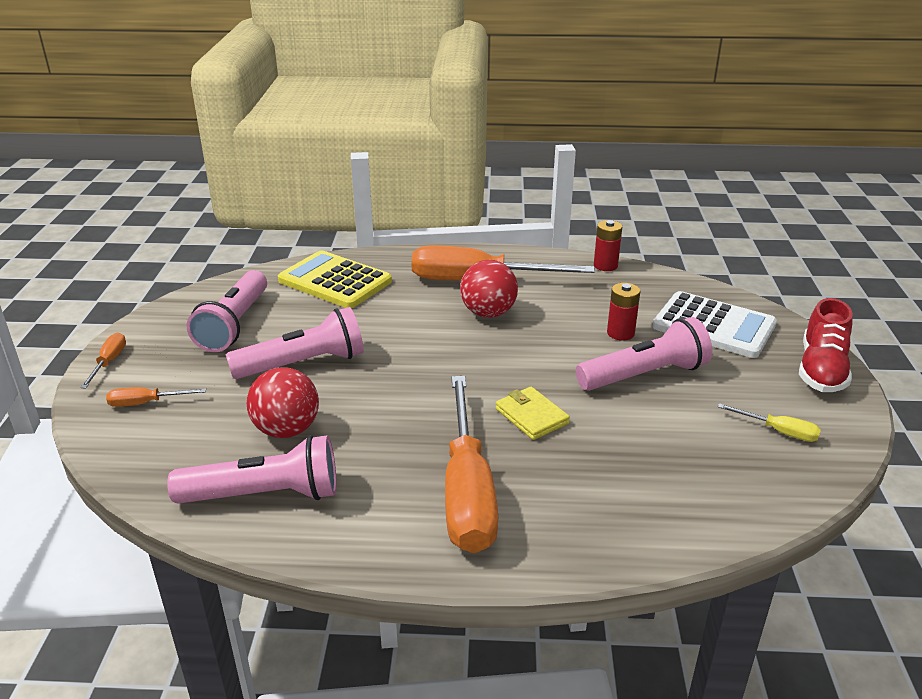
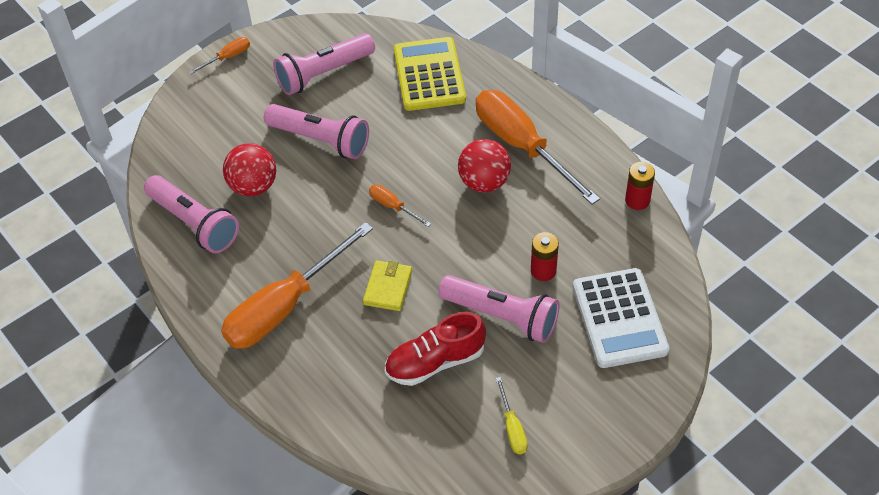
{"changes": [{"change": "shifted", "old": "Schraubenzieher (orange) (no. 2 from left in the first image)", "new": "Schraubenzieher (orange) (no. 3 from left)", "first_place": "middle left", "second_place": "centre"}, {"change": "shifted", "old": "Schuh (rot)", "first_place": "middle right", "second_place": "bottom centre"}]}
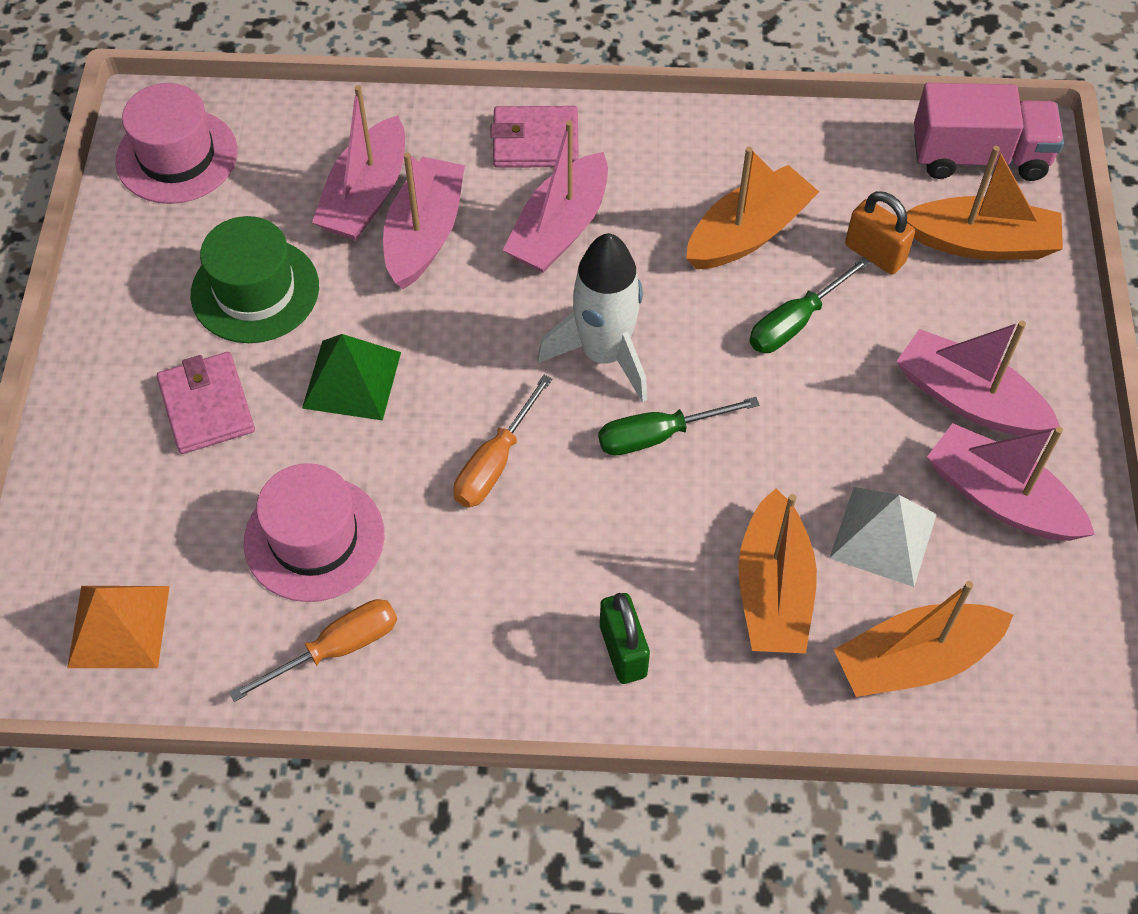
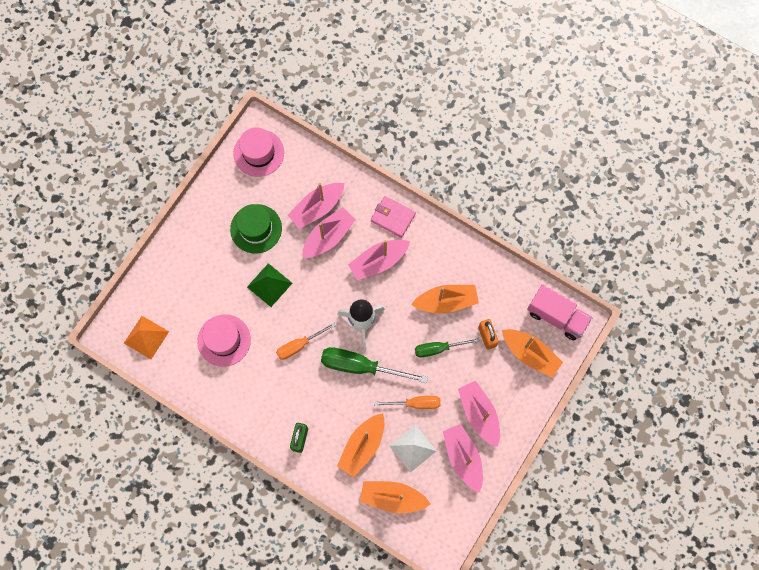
{"changes": [{"change": "scaled", "old": "Schraubenzieher (grün) (no. 1 from left)", "first_place": "centre", "second_place": "centre", "factor": 1.64}, {"change": "shifted", "old": "Schraubenzieher (orange) (no. 1 from left in the first image)", "new": "Schraubenzieher (orange) (no. 2 from left)", "first_place": "bottom left", "second_place": "bottom centre"}, {"change": "gone", "old": "Geldbörse (rosa) (no. 1 from left)", "first_place": "middle left"}]}
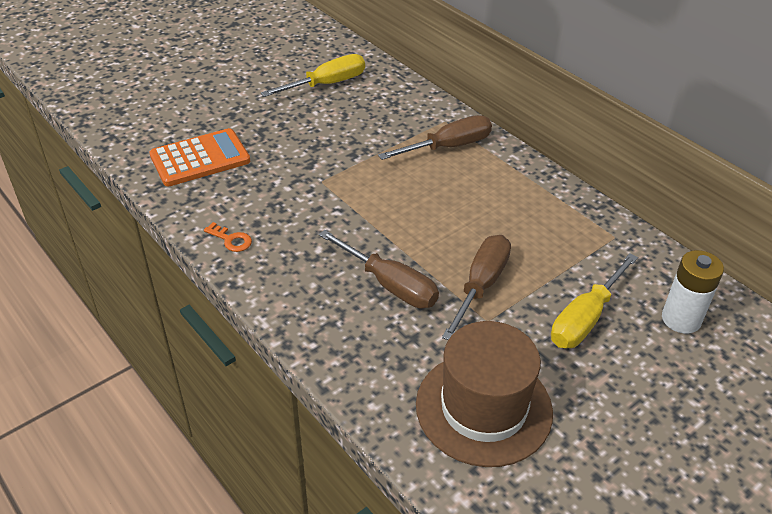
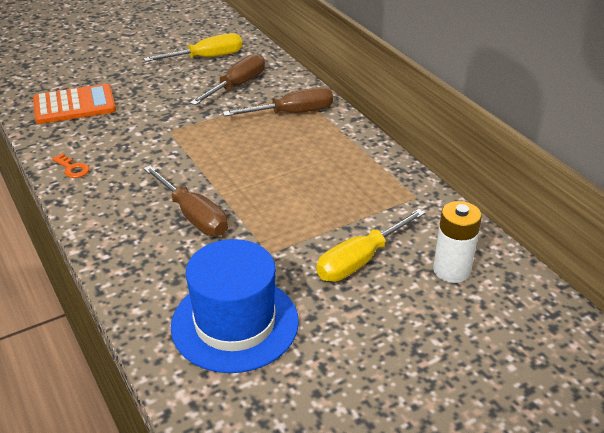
{"changes": [{"change": "repainted", "old": "Hut (braun)", "new": "Hut (blau)", "first_place": "bottom centre", "second_place": "bottom centre"}, {"change": "shifted", "old": "Schraubenzieher (braun) (no. 3 from left in the first image)", "new": "Schraubenzieher (braun) (no. 2 from left)", "first_place": "centre", "second_place": "top centre"}]}
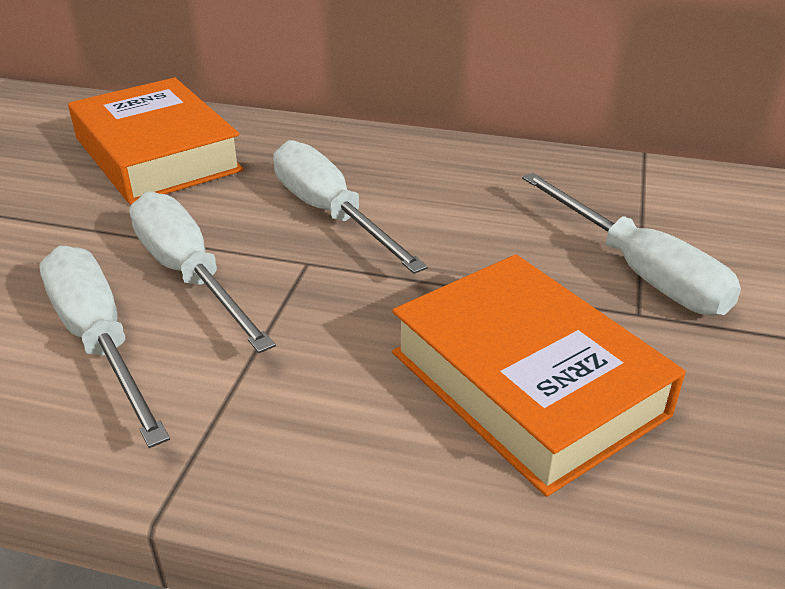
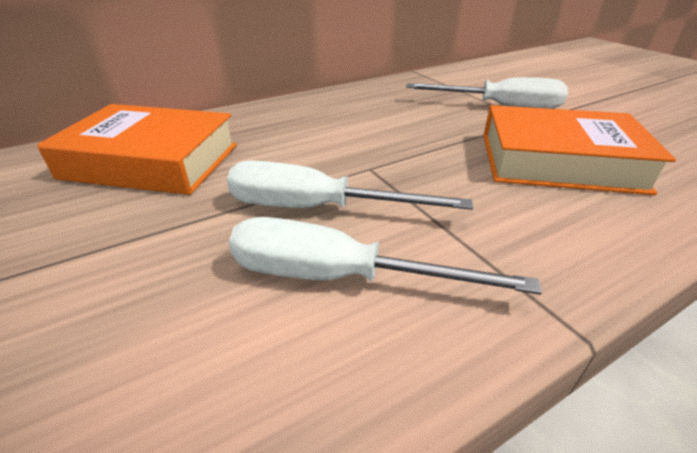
{"changes": [{"change": "gone", "old": "Schraubenzieher (weiß) (no. 3 from left)", "first_place": "centre"}]}
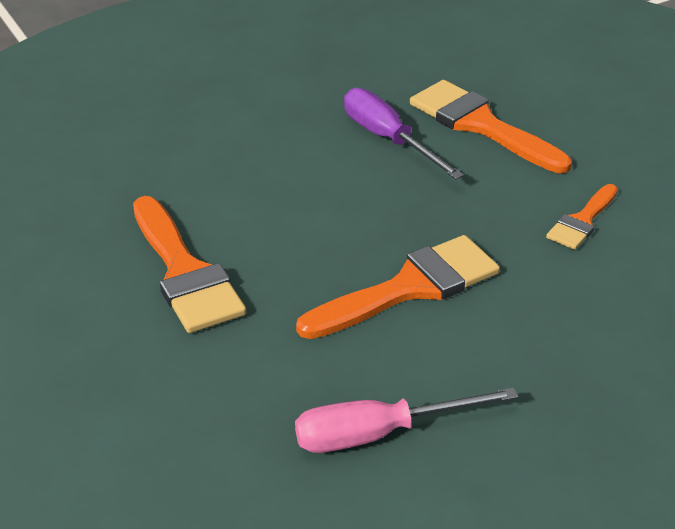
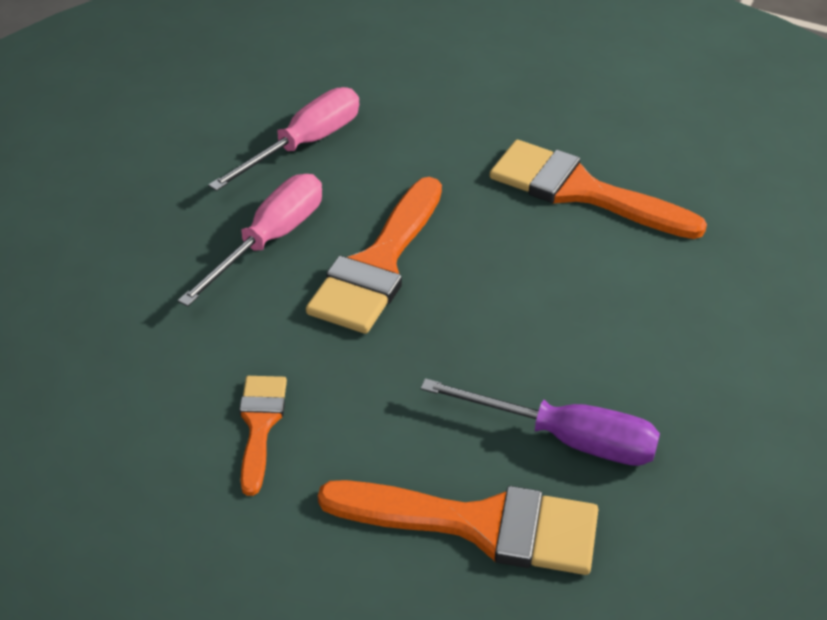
{"changes": [{"change": "new", "new": "Schraubenzieher (rosa) (no. 1 from left)", "second_place": "middle left"}]}
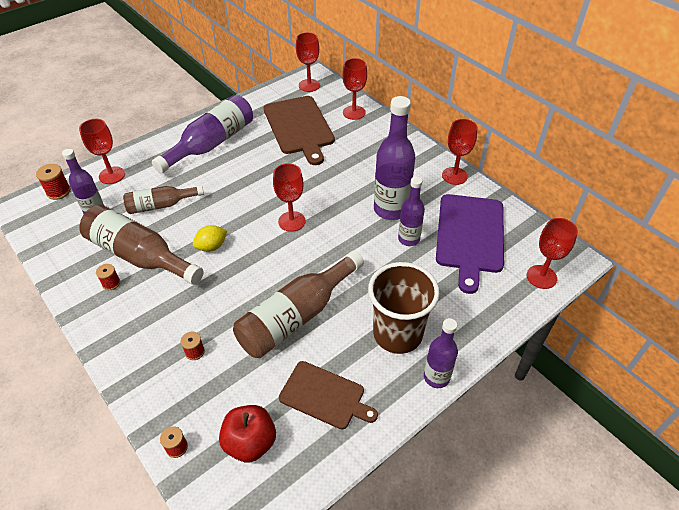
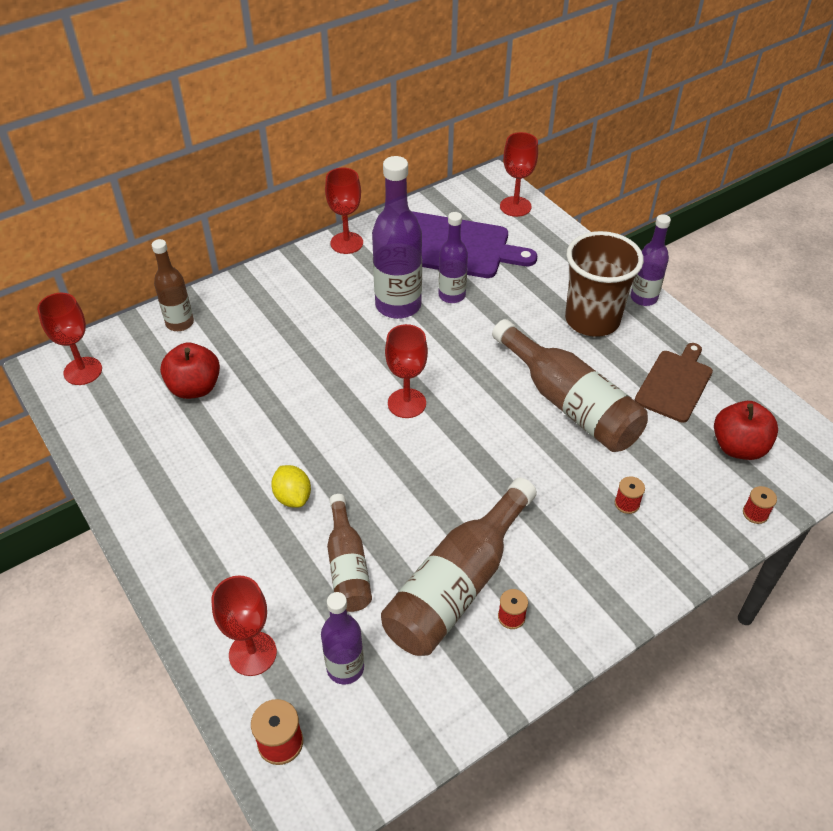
{"changes": [{"change": "swapped", "old": "Kelch (rot) (no. 4 from left)", "new": "Flasche (braun) (no. 1 from left)", "first_place": "top centre", "second_place": "middle left"}, {"change": "swapped", "old": "Schneidebrett (braun) (no. 1 from left)", "new": "Apfel (rot) (no. 1 from left)", "first_place": "top centre", "second_place": "middle left"}, {"change": "shifted", "old": "Zitrone (gelb)", "first_place": "middle left", "second_place": "centre"}, {"change": "gone", "old": "Flasche (lila) (no. 2 from left)", "first_place": "top left"}]}
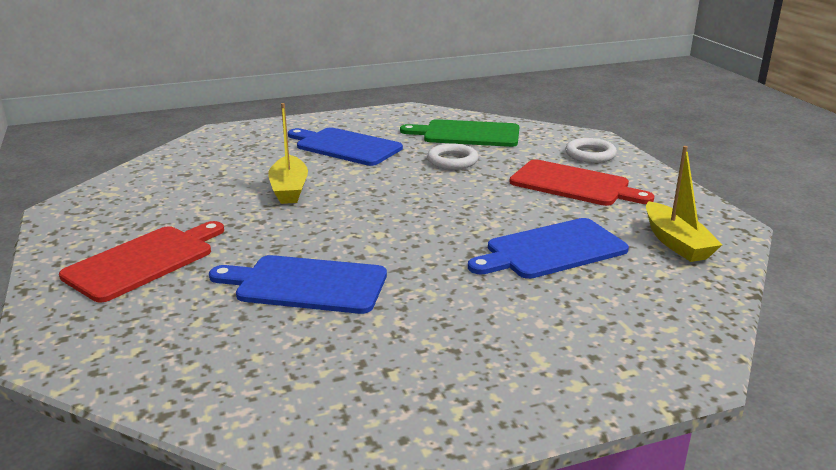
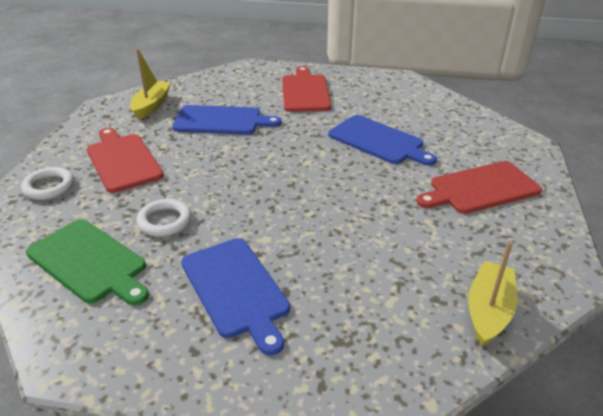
{"changes": [{"change": "new", "new": "Schneidebrett (rot) (no. 2 from left)", "second_place": "top centre"}, {"change": "shifted", "old": "Boot (gelb) (no. 1 from left in the first image)", "new": "Boot (gelb) (no. 2 from left)", "first_place": "top centre", "second_place": "bottom right"}]}
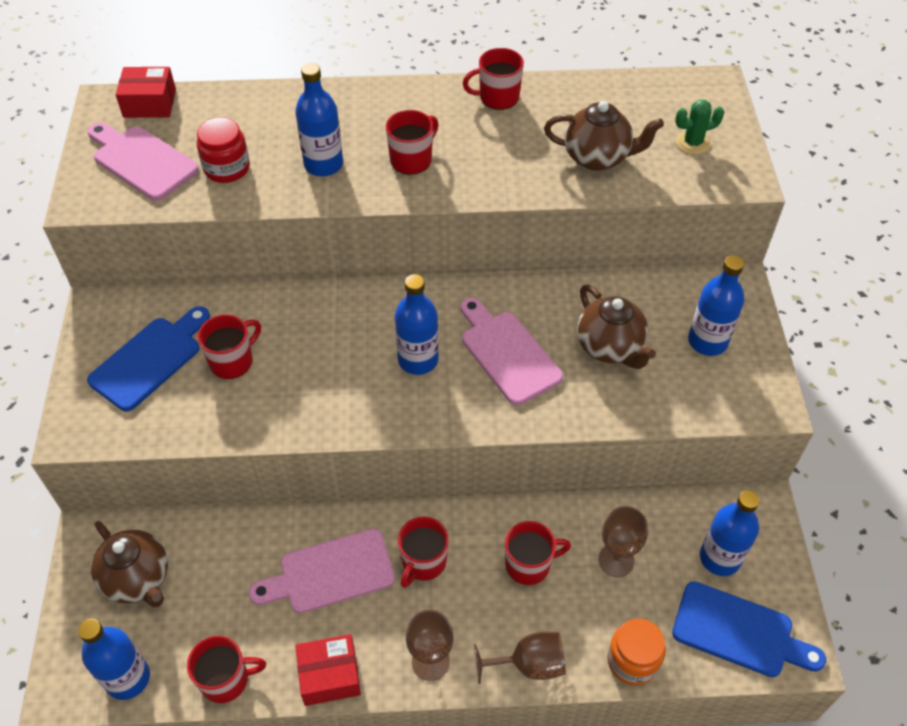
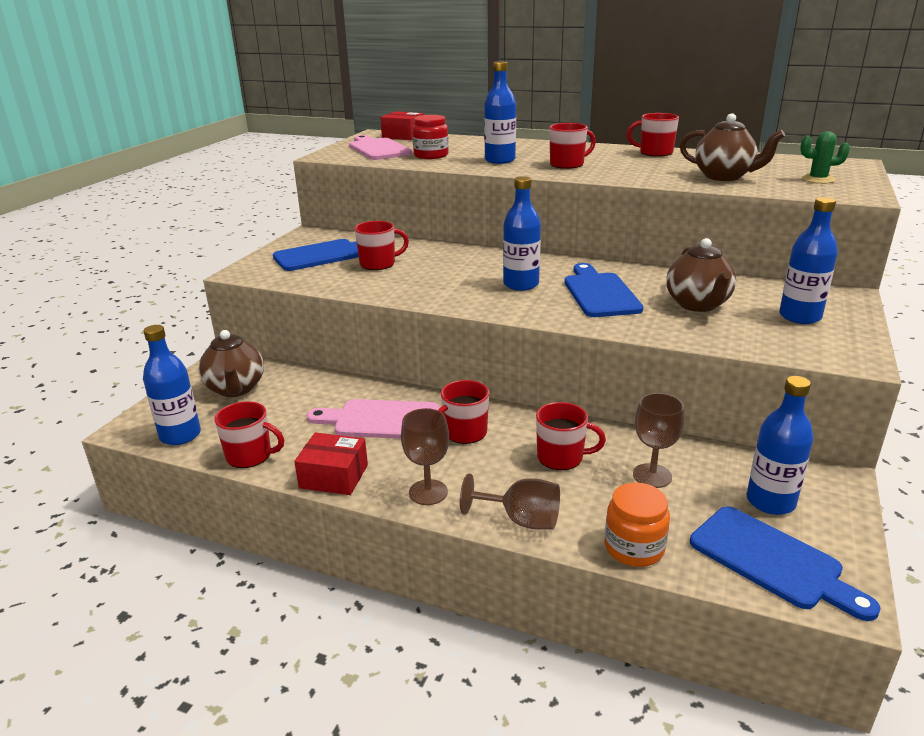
{"changes": [{"change": "repainted", "old": "Schneidebrett (rosa) (no. 3 from left)", "new": "Schneidebrett (blau) (no. 2 from left)", "first_place": "centre", "second_place": "centre"}]}
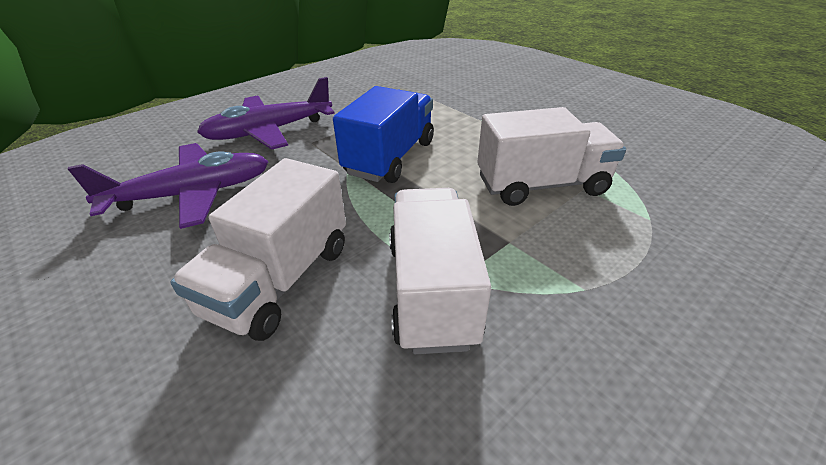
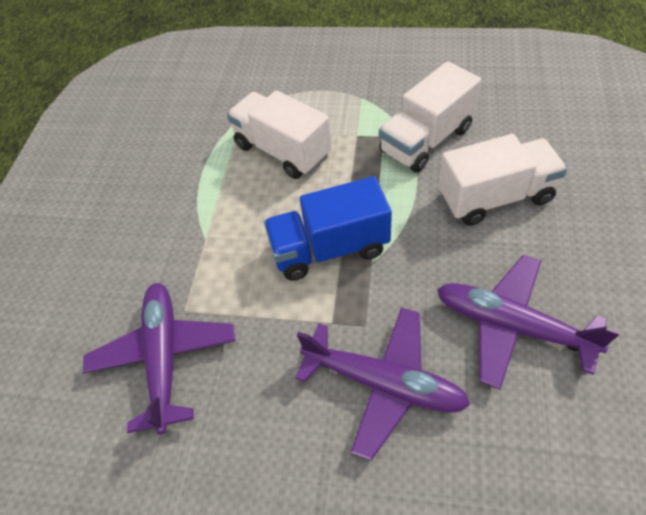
{"changes": [{"change": "new", "new": "Flugzeug (lila) (no. 1 from left)", "second_place": "bottom left"}]}
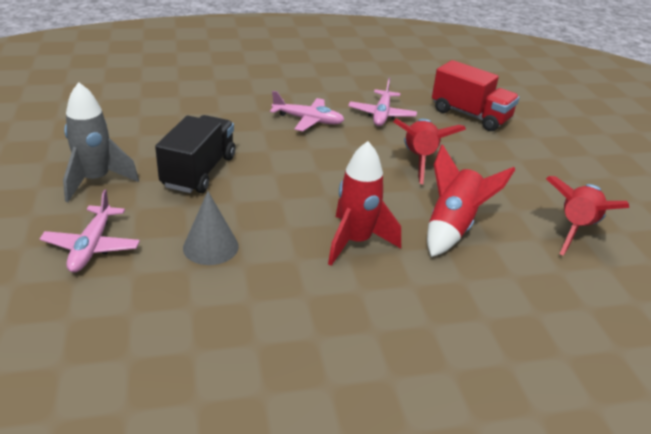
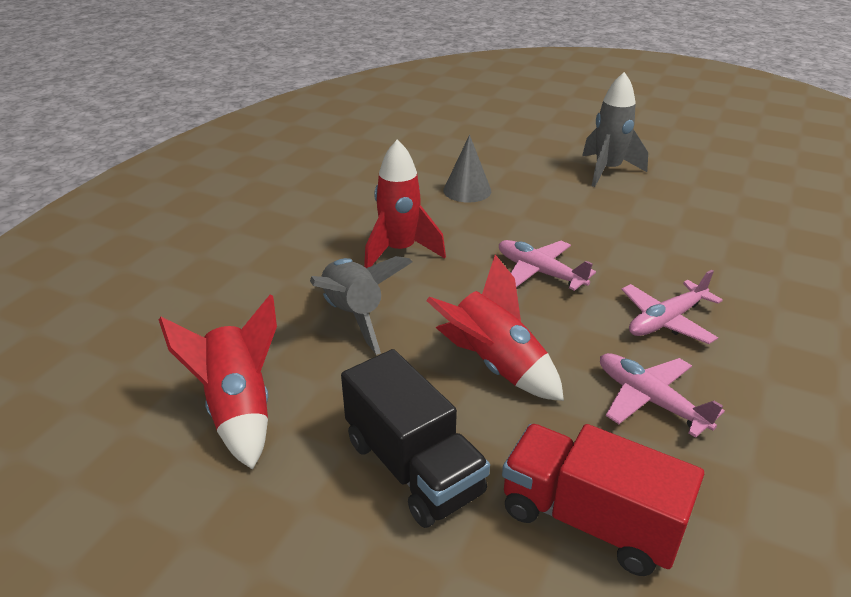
{"changes": [{"change": "repainted", "old": "Rakete (rot) (no. 3 from left)", "new": "Rakete (grau) (no. 1 from left)", "first_place": "middle right", "second_place": "centre"}, {"change": "shifted", "old": "Lastwagen (schwarz)", "first_place": "middle left", "second_place": "bottom centre"}, {"change": "shifted", "old": "Flugzeug (rosa) (no. 1 from left)", "first_place": "middle left", "second_place": "centre"}, {"change": "rotated", "old": "Lastwagen (rot)", "first_place": "top right", "second_place": "bottom right", "degrees": 45}]}
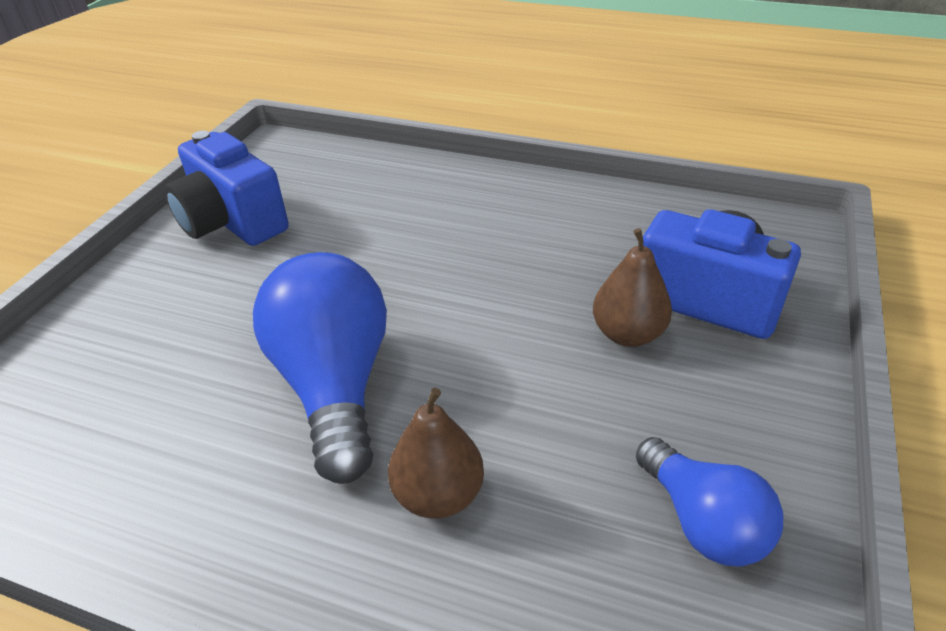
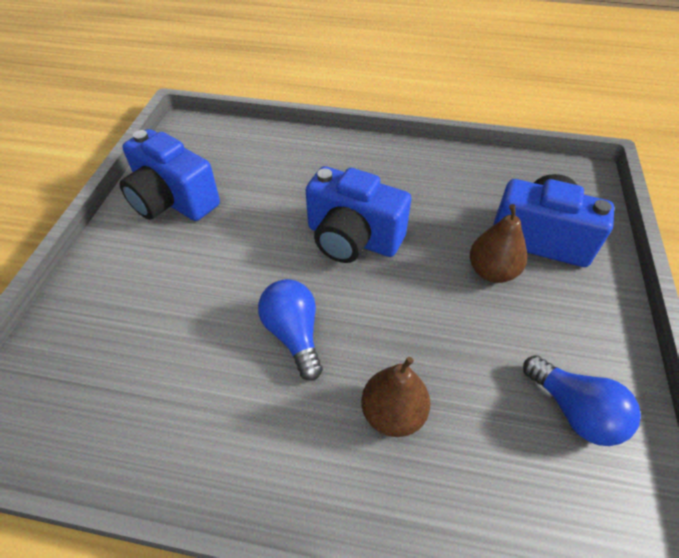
{"changes": [{"change": "scaled", "old": "Glühbirne (blau) (no. 1 from left)", "first_place": "centre", "second_place": "centre", "factor": 0.59}, {"change": "new", "new": "Kamera (blau) (no. 2 from left)", "second_place": "centre"}]}
